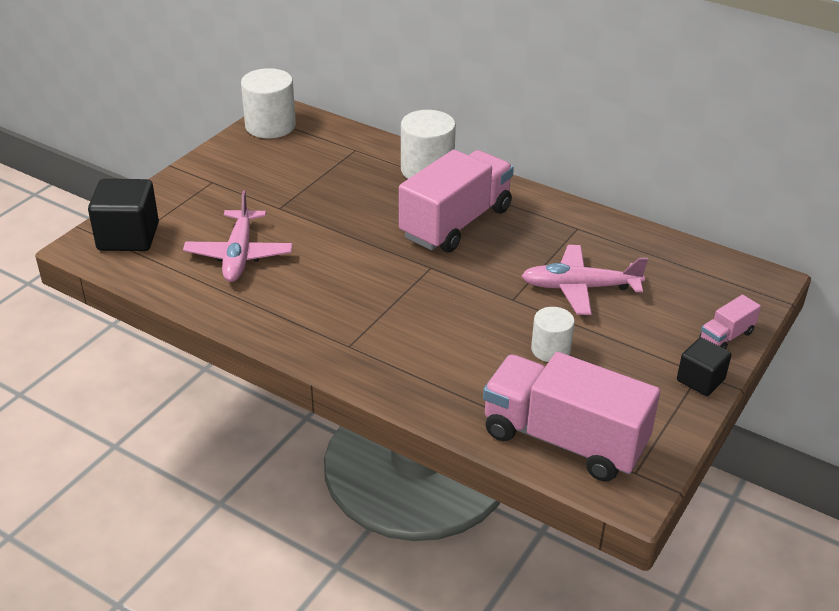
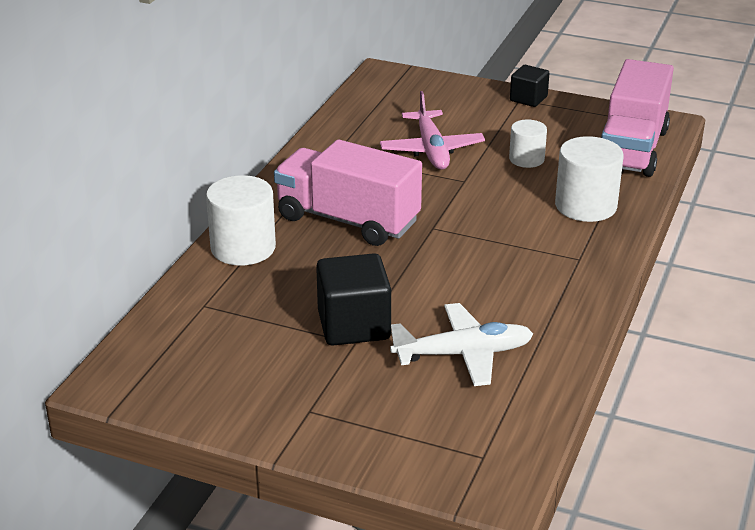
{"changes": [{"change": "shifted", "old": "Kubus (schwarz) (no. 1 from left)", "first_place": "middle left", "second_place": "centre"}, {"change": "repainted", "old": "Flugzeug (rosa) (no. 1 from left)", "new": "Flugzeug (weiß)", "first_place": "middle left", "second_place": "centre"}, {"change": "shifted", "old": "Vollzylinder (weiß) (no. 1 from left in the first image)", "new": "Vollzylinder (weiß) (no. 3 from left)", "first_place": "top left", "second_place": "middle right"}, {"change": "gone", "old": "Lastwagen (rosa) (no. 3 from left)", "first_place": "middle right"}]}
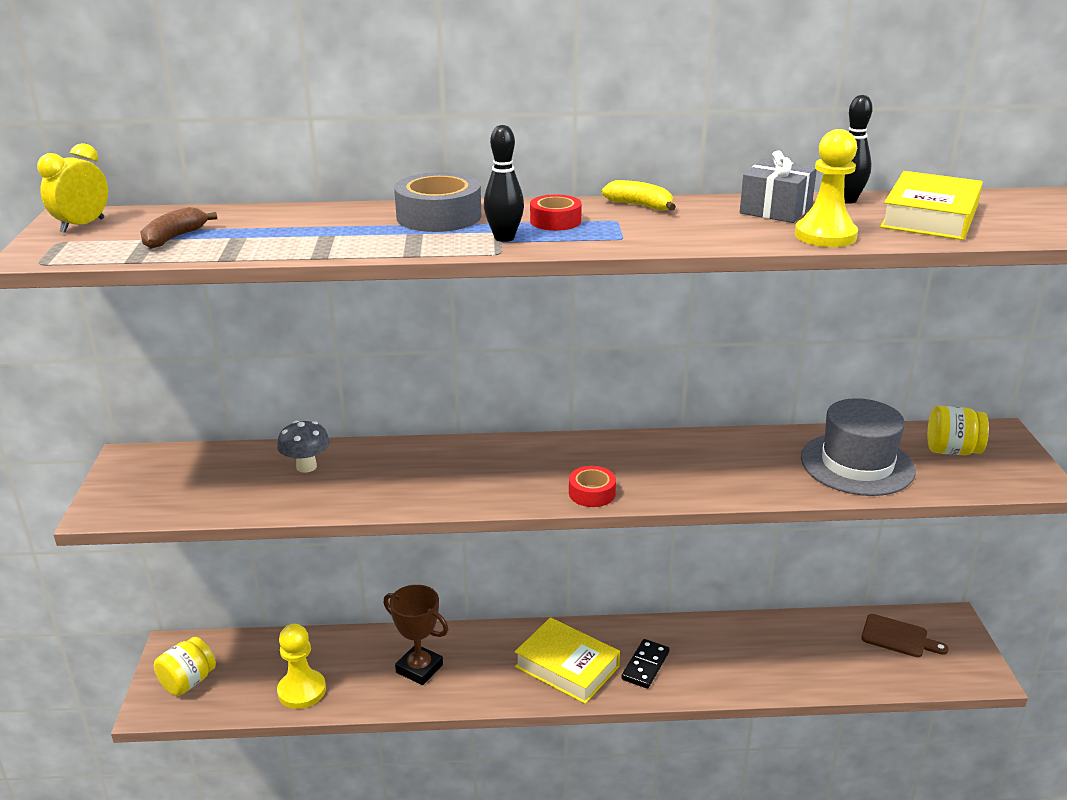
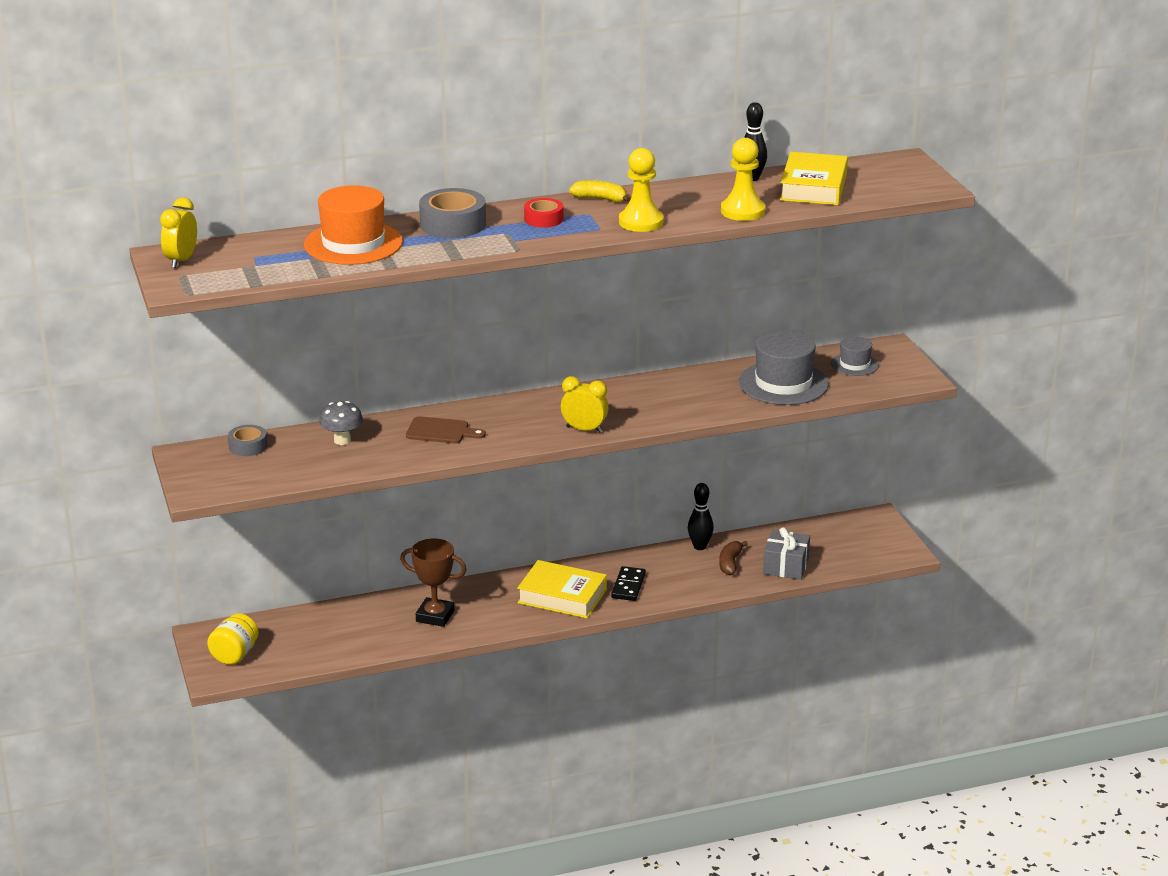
{"changes": [{"change": "new", "new": "Klebeband (grau) (no. 1 from left)", "second_place": "middle left"}, {"change": "new", "new": "Hut (orange)", "second_place": "top left"}, {"change": "shifted", "old": "Schneidebrett (braun)", "first_place": "bottom right", "second_place": "centre"}, {"change": "swapped", "old": "Klebeband (rot) (no. 2 from left)", "new": "Wecker (gelb) (no. 2 from left)", "first_place": "centre", "second_place": "centre"}, {"change": "shifted", "old": "Bauer (gelb) (no. 1 from left)", "first_place": "bottom left", "second_place": "top centre"}, {"change": "shifted", "old": "Bowlingkegel (schwarz) (no. 1 from left)", "first_place": "top centre", "second_place": "centre"}, {"change": "shifted", "old": "Banane (braun)", "first_place": "top left", "second_place": "centre"}, {"change": "shifted", "old": "Geschenk (grau)", "first_place": "top right", "second_place": "middle right"}, {"change": "swapped", "old": "Einmachglas (gelb) (no. 2 from left)", "new": "Hut (grau) (no. 2 from left)", "first_place": "middle right", "second_place": "middle right"}]}
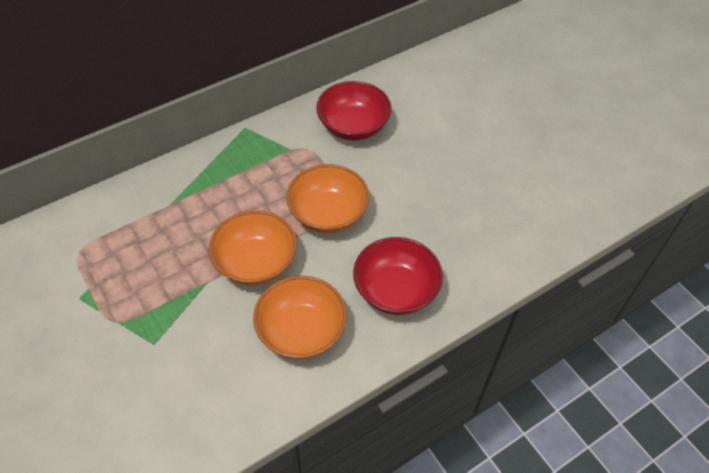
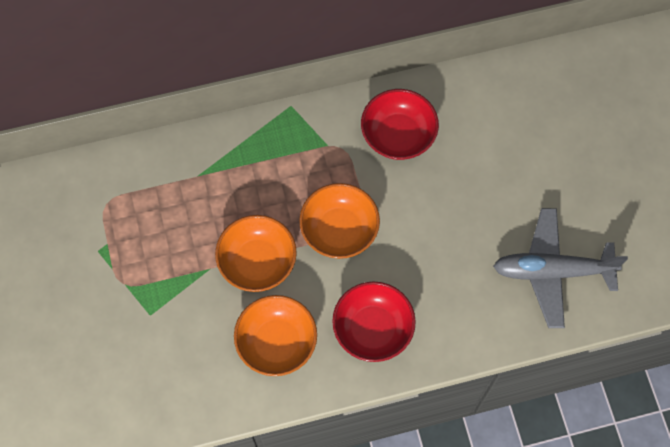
{"changes": [{"change": "new", "new": "Flugzeug (grau)", "second_place": "middle right"}]}
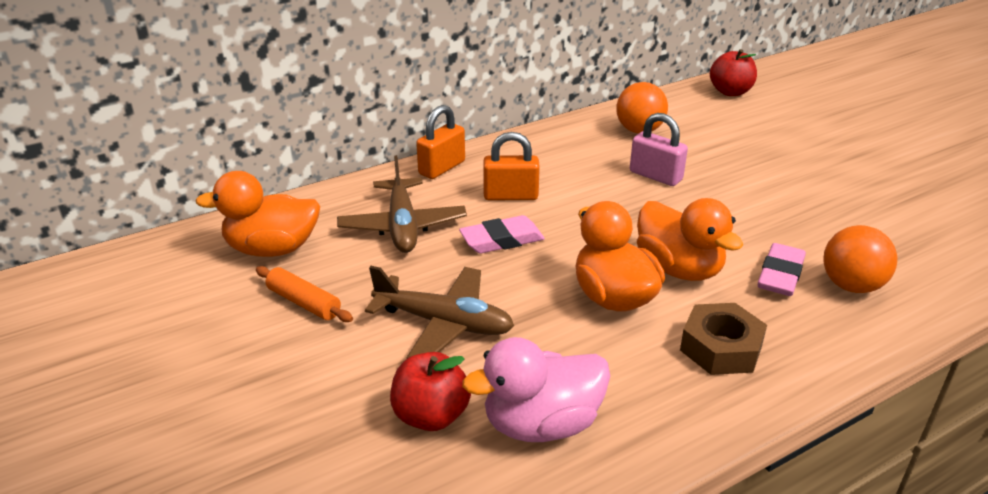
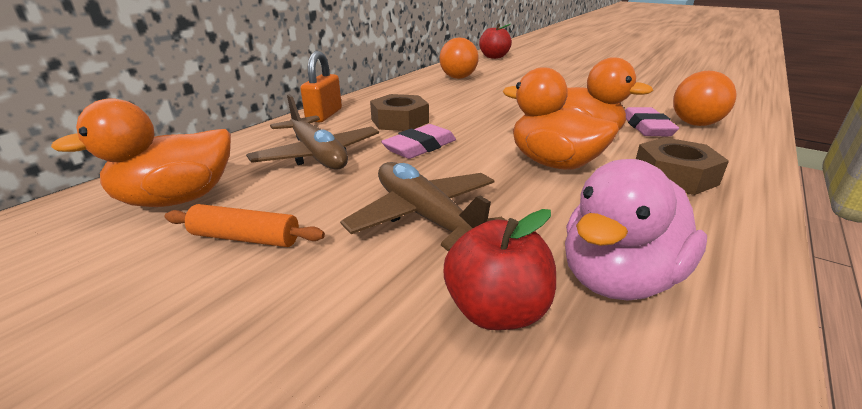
{"changes": [{"change": "rotated", "old": "Flugzeug (braun) (no. 2 from left)", "first_place": "centre", "second_place": "centre", "degrees": -120}, {"change": "swapped", "old": "Vorhängeschloss (orange) (no. 2 from left)", "new": "Sechskantmutter (braun) (no. 1 from left)", "first_place": "centre", "second_place": "top centre"}, {"change": "gone", "old": "Vorhängeschloss (rosa)", "first_place": "top right"}]}
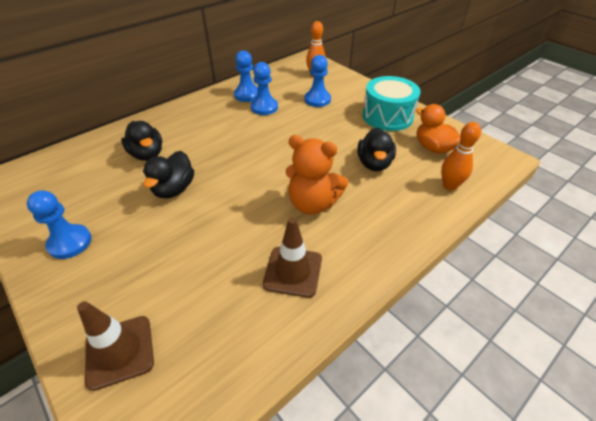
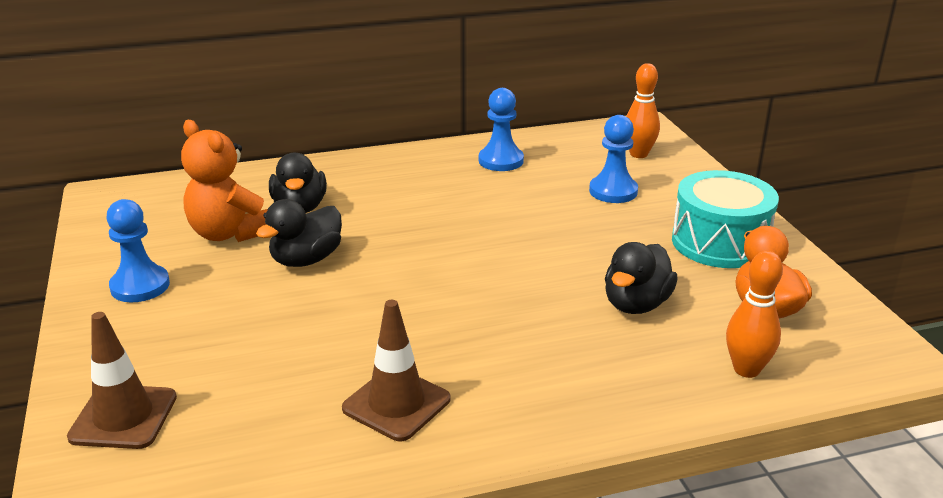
{"changes": [{"change": "shifted", "old": "Teddybär (orange)", "first_place": "centre", "second_place": "middle left"}, {"change": "gone", "old": "Bauer (blau) (no. 3 from left)", "first_place": "top centre"}]}
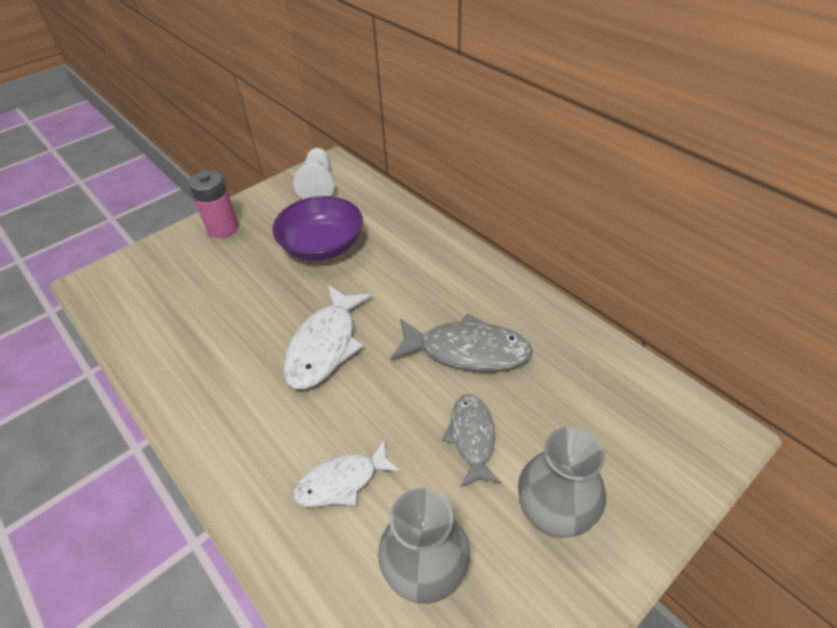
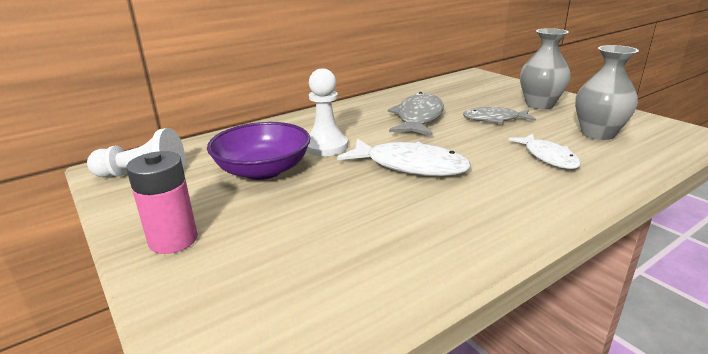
{"changes": [{"change": "new", "new": "Bauer (weiß) (no. 2 from left)", "second_place": "top centre"}]}
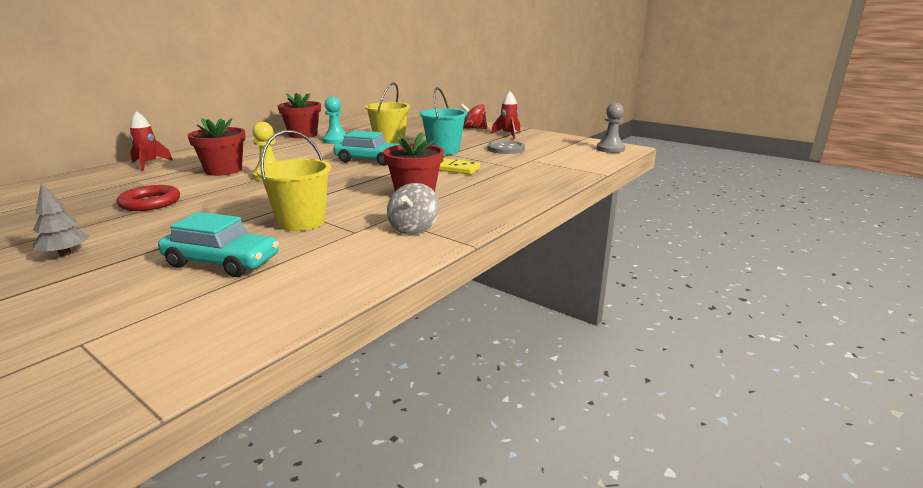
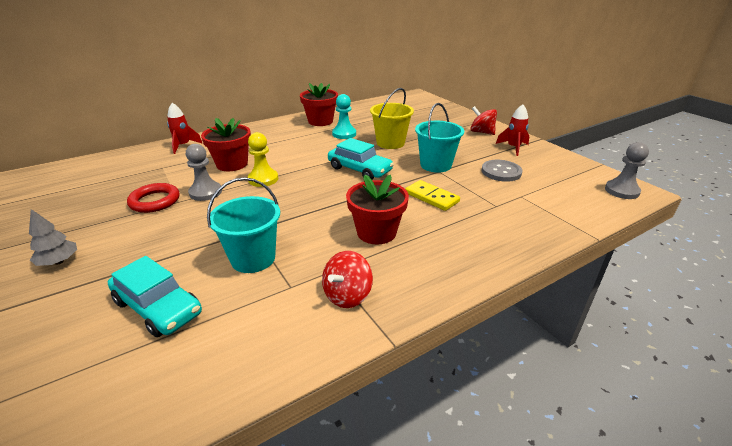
{"changes": [{"change": "new", "new": "Bauer (grau) (no. 1 from left)", "second_place": "middle left"}, {"change": "repainted", "old": "Eimer (gelb) (no. 1 from left)", "new": "Eimer (türkis) (no. 1 from left)", "first_place": "middle left", "second_place": "middle left"}, {"change": "repainted", "old": "Kreisel (grau)", "new": "Kreisel (rot) (no. 1 from left)", "first_place": "centre", "second_place": "centre"}]}
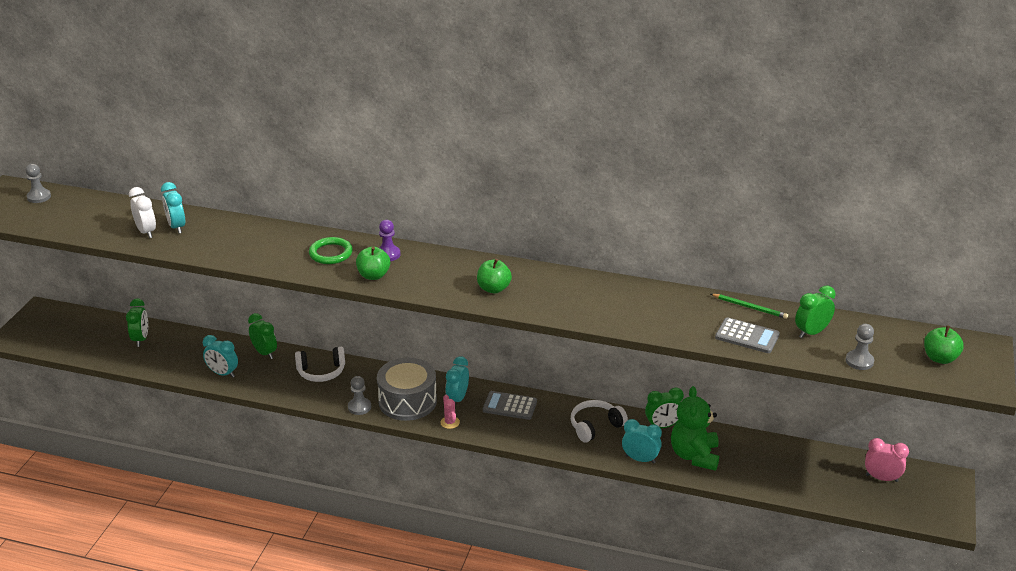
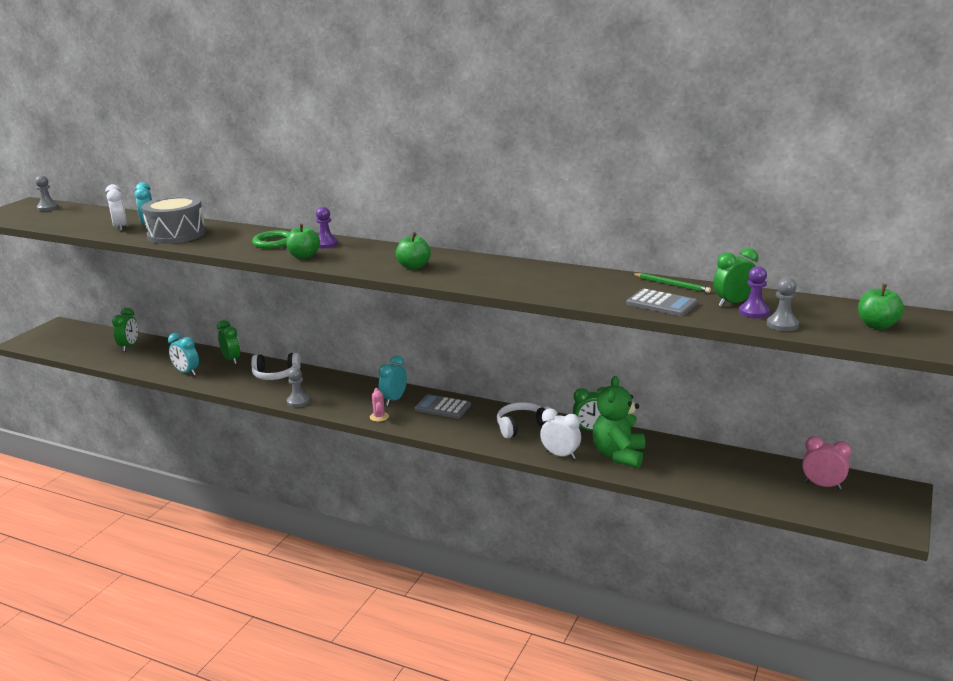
{"changes": [{"change": "shifted", "old": "Trommel (grau)", "first_place": "bottom centre", "second_place": "top left"}, {"change": "repainted", "old": "Wecker (türkis) (no. 4 from left)", "new": "Wecker (weiß) (no. 2 from left)", "first_place": "bottom centre", "second_place": "centre"}, {"change": "new", "new": "Bauer (lila) (no. 2 from left)", "second_place": "middle right"}]}
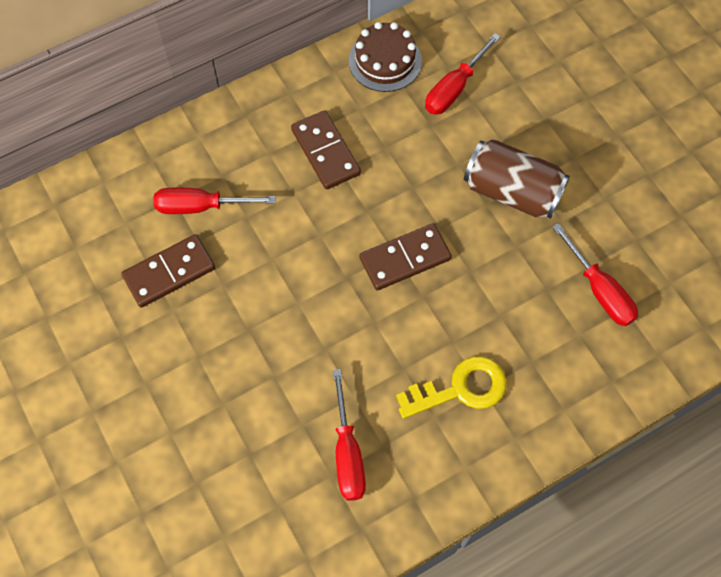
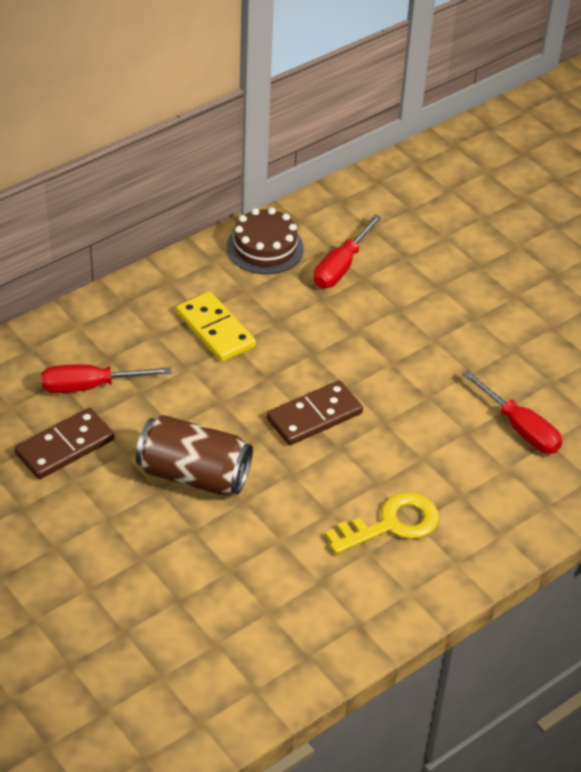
{"changes": [{"change": "shifted", "old": "Dose (braun)", "first_place": "top right", "second_place": "centre"}, {"change": "repainted", "old": "Dominostein (braun) (no. 2 from left)", "new": "Dominostein (gelb)", "first_place": "top centre", "second_place": "centre"}, {"change": "gone", "old": "Schraubenzieher (rot) (no. 2 from left)", "first_place": "bottom centre"}]}
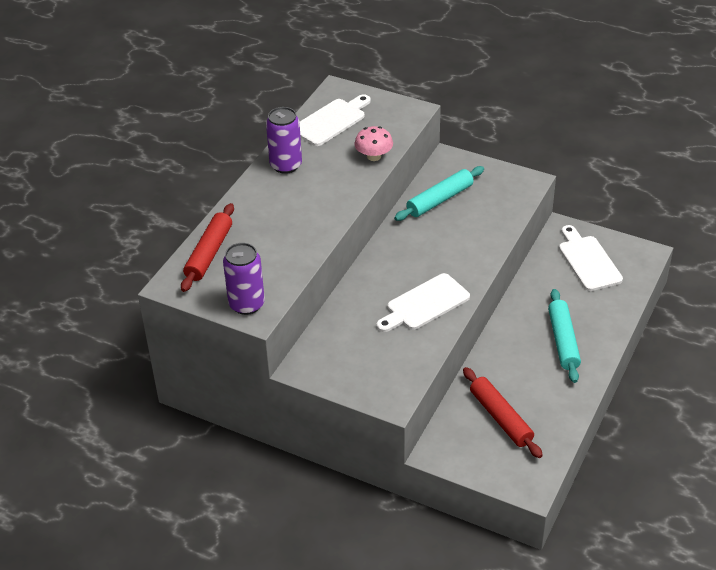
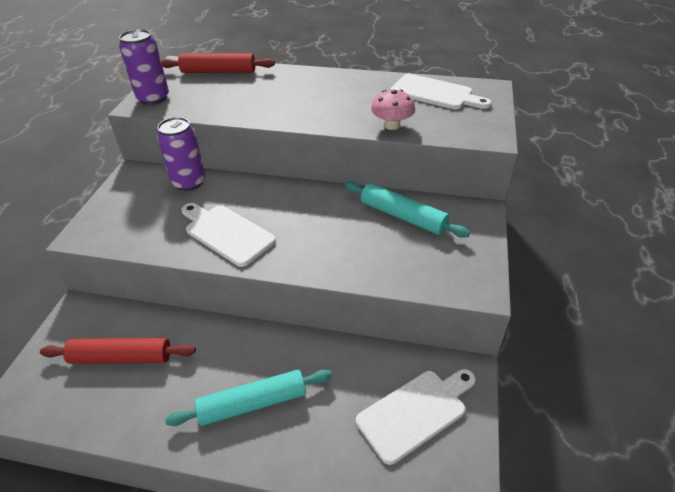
{"changes": [{"change": "rotated", "old": "Nudelholz (rot) (no. 2 from left in the first image)", "first_place": "bottom right", "second_place": "bottom left", "degrees": 45}, {"change": "shifted", "old": "Dose (lila) (no. 2 from left)", "first_place": "top centre", "second_place": "top left"}]}
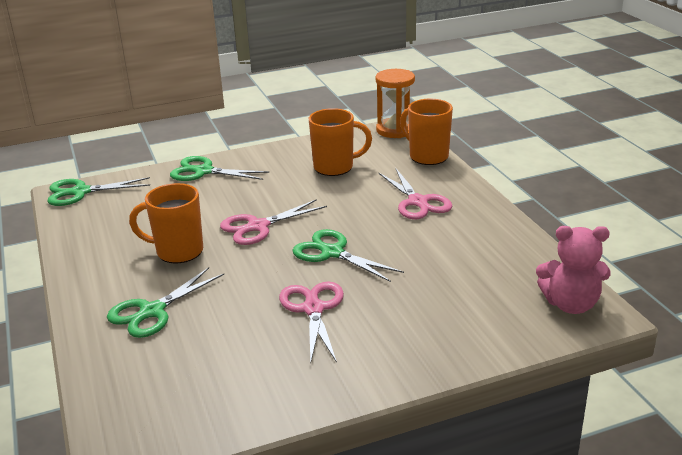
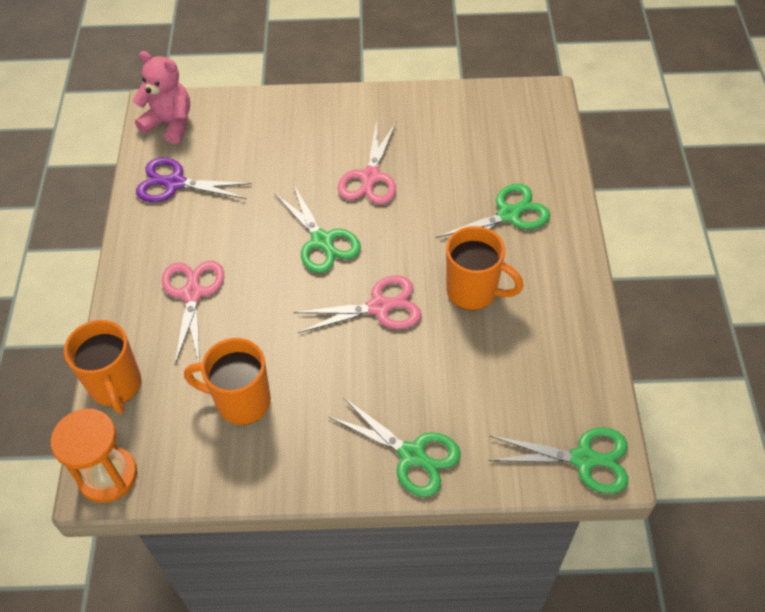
{"changes": [{"change": "new", "new": "Schere (lila)", "second_place": "top left"}]}
